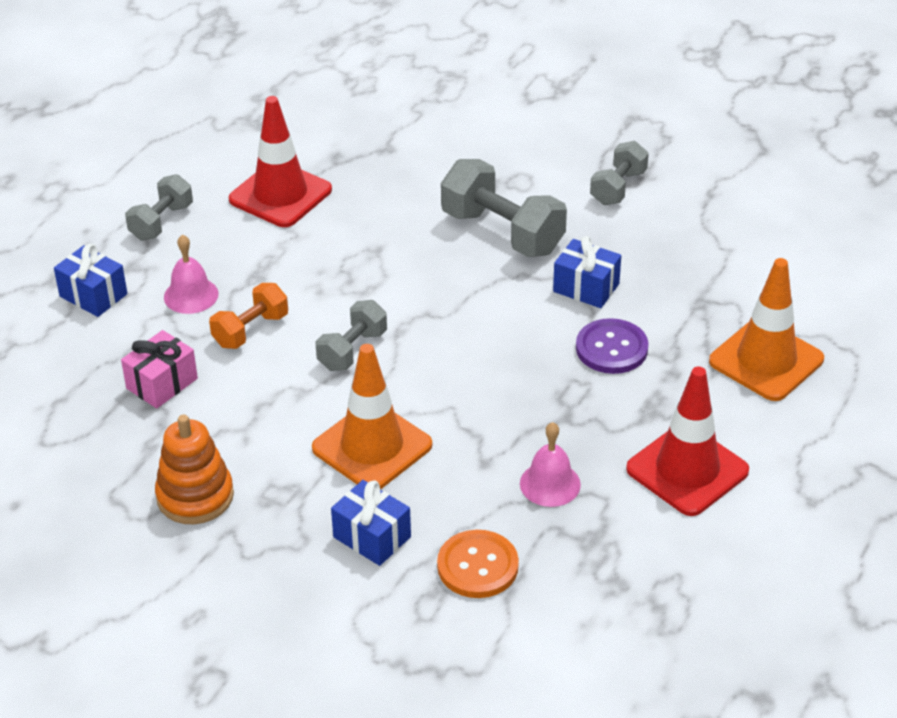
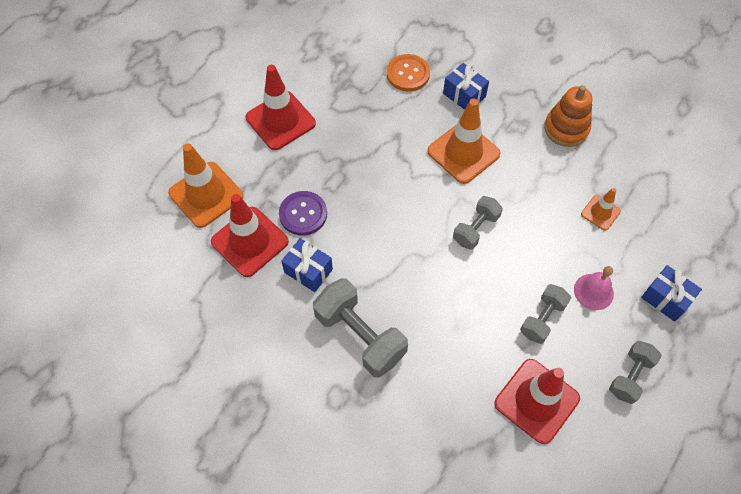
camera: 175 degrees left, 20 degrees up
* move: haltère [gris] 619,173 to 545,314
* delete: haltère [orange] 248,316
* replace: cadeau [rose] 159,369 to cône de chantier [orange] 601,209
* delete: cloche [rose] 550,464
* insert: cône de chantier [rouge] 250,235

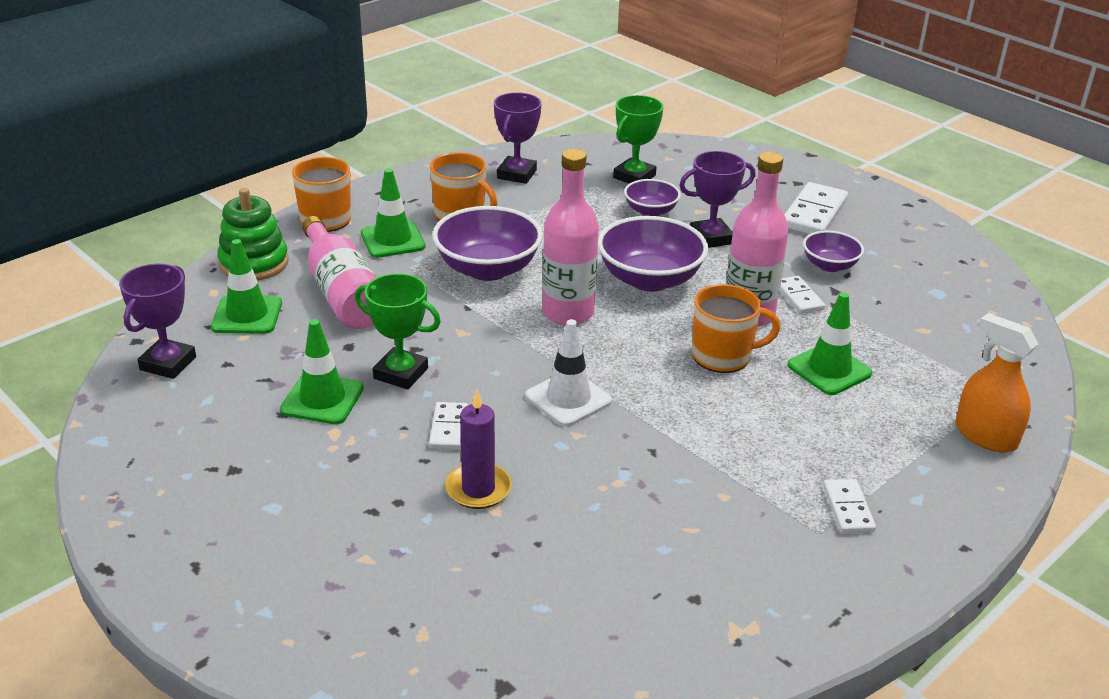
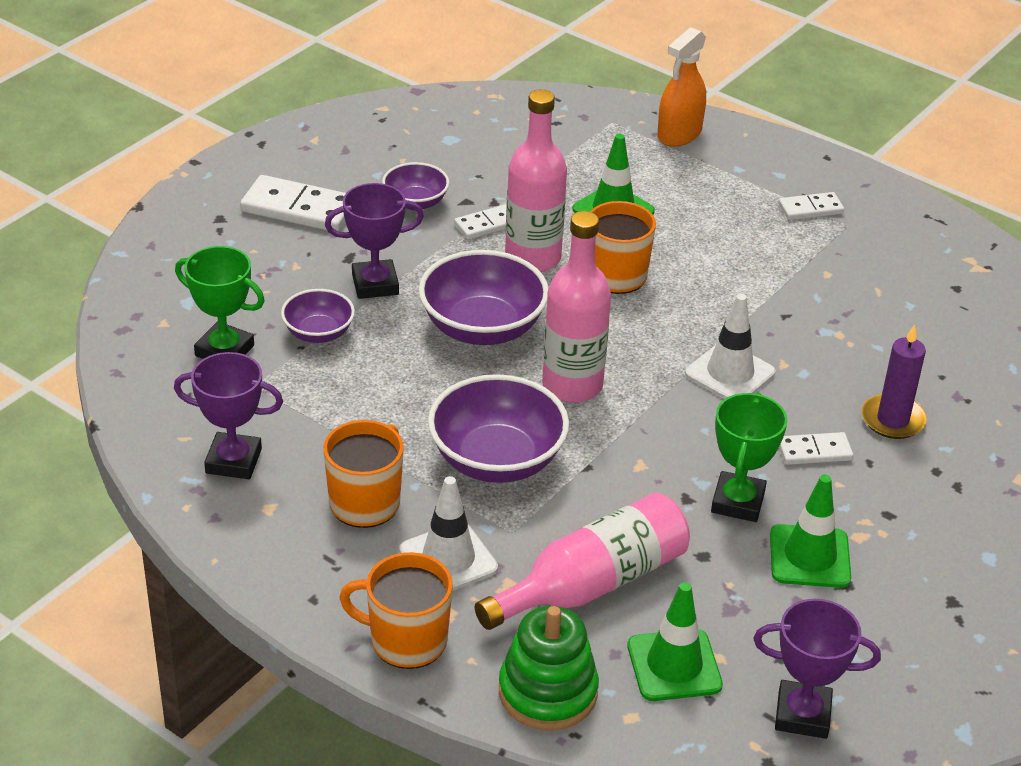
camera: 100 degrees left, 5 degrees up
* rotate: trophée [violet] 717,199 = 374,241 75 degrees counterclockwise
* recolor: cône de chantier [vert] 393,213 to cône de chantier [blanc] 448,533

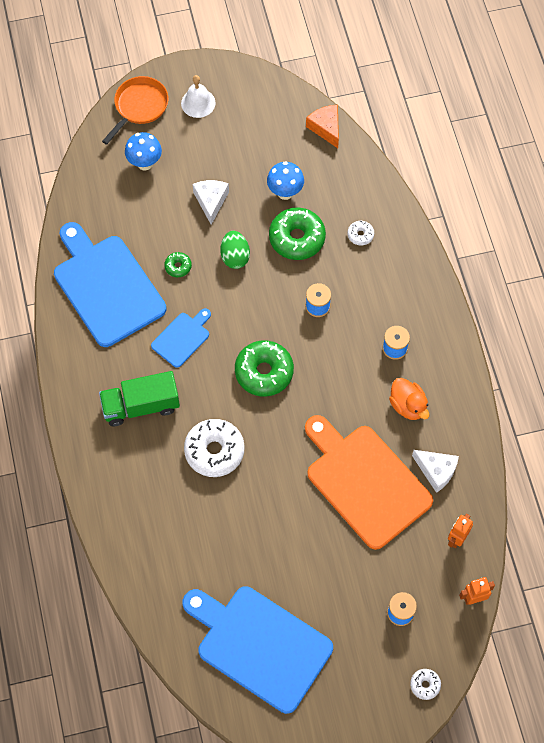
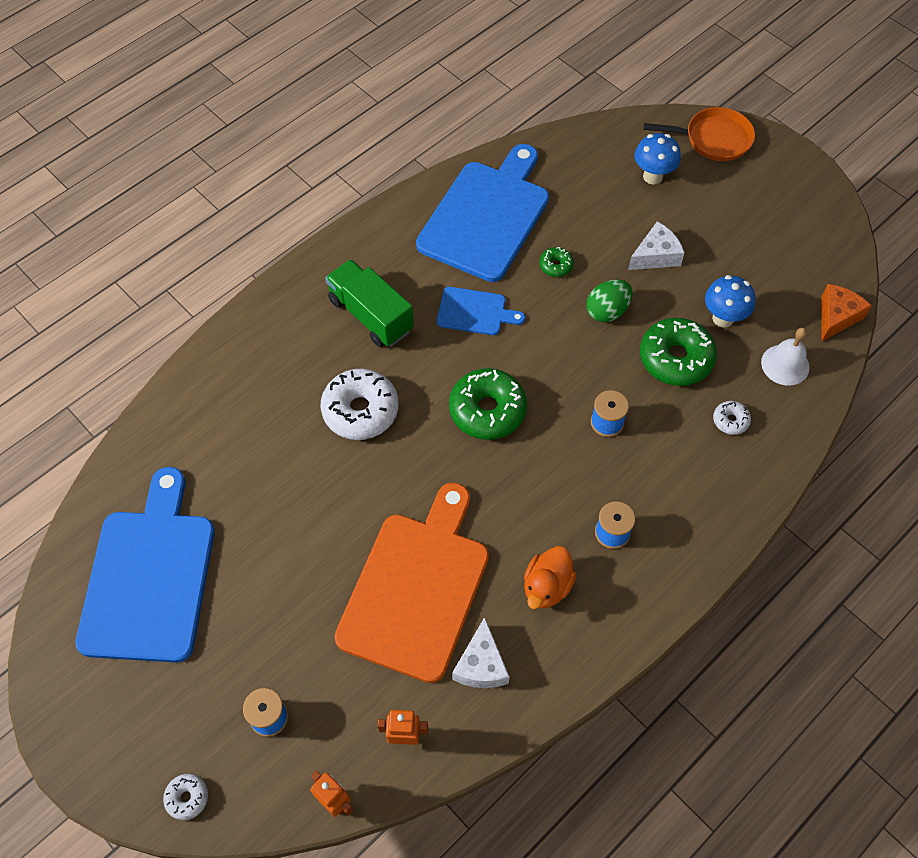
camera: 60 degrees right, 5 degrees down
* move: cloche [blanc] 198,96 to 785,357

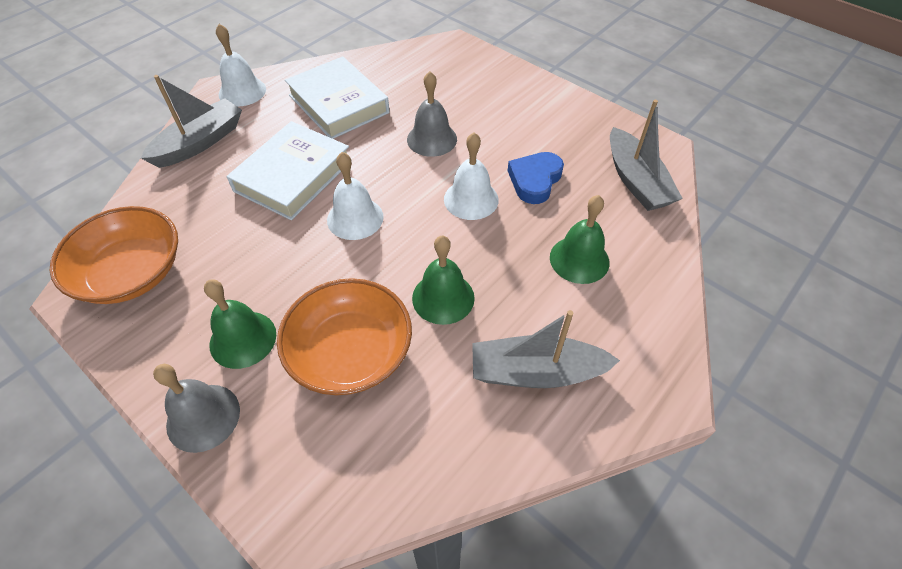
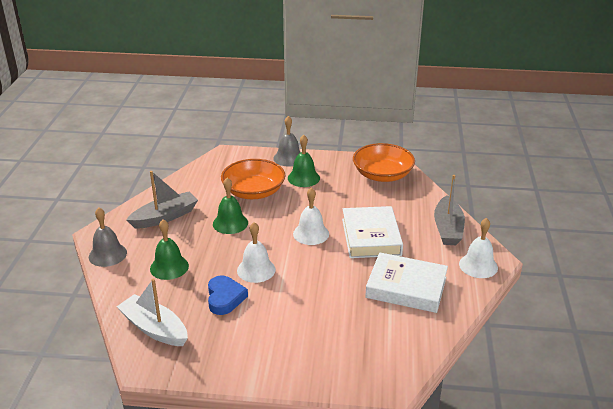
camera: 145 degrees right, 20 degrees down
* move: cloche [gris] 432,114 to 108,237
* recolor: bateau [gris] 646,155 to bateau [blanc] 152,312

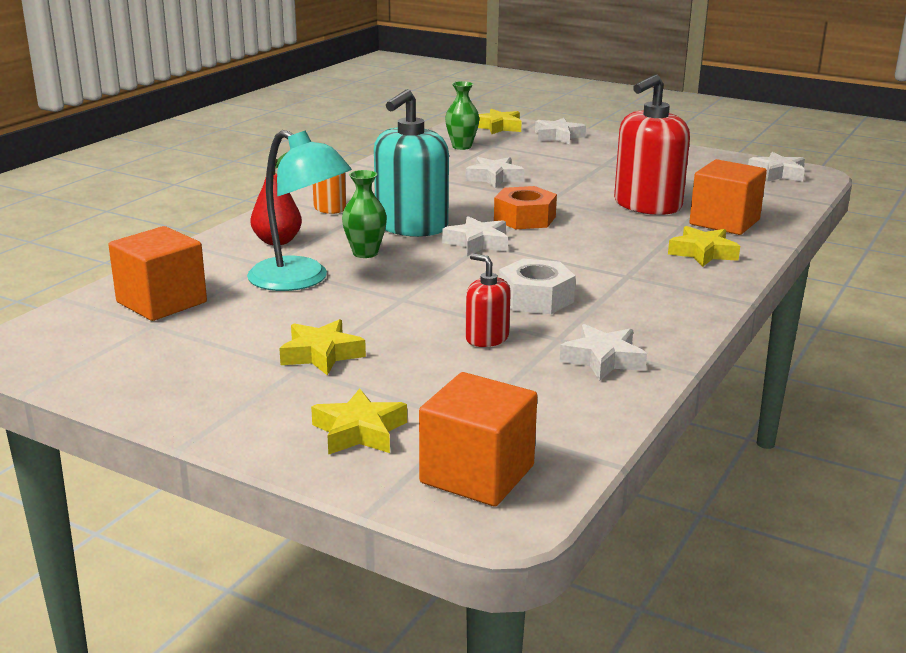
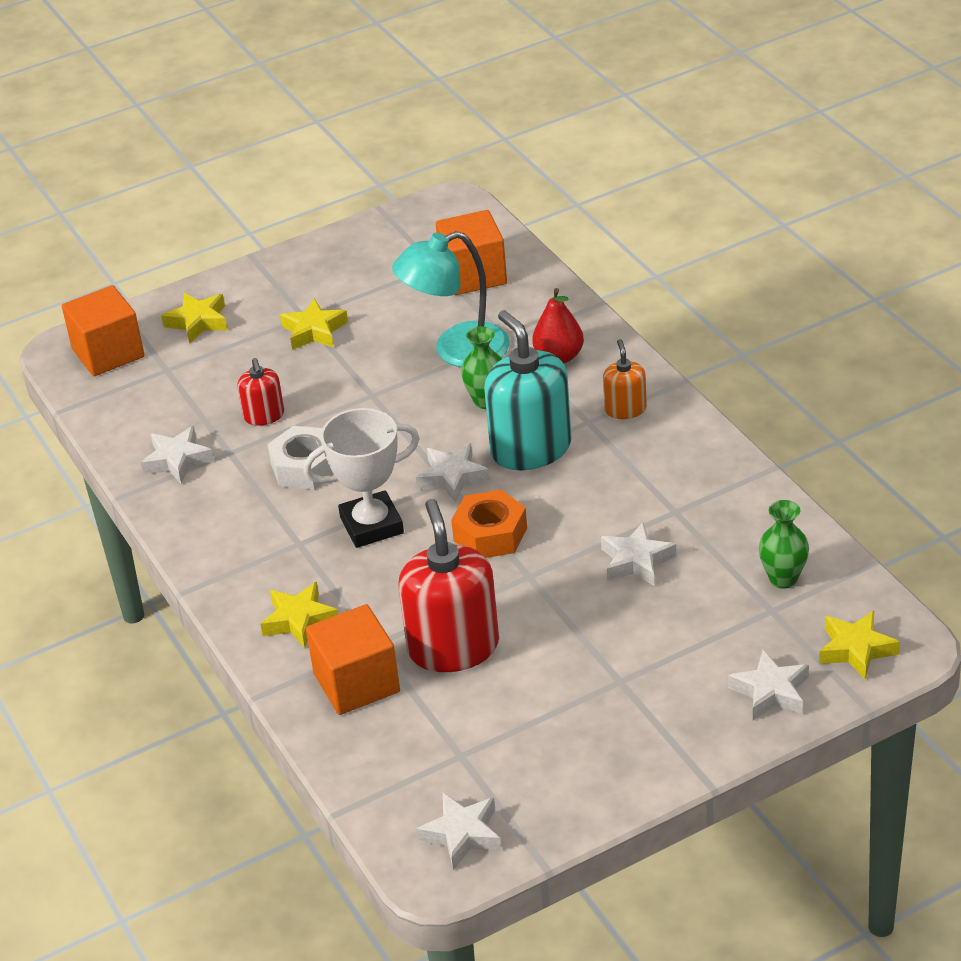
camera: 125 degrees right, 15 degrees up
* rotate: distributeur de savon [rouge] 488,300 = 261,392 90 degrees clockwise
* insert: trophée [blanc] 362,478

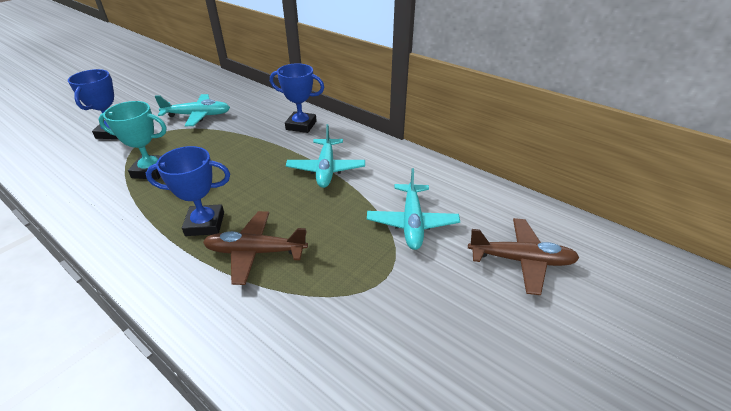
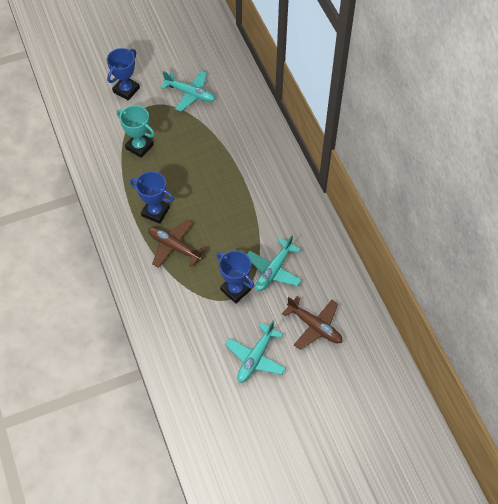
camera: 30 degrees right, 20 degrees up
* move: trophée [bleu] 297,98 to 236,277
* move: avion [turquoise] 325,156 to 255,351

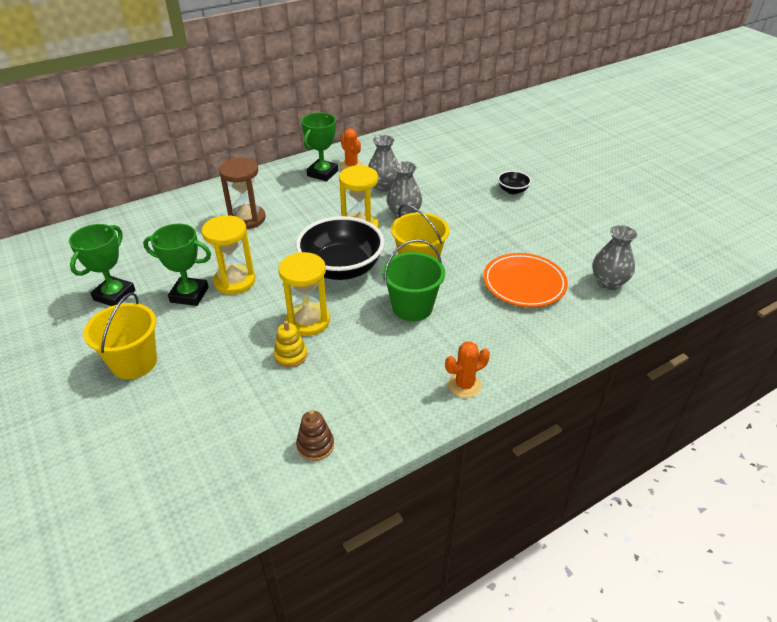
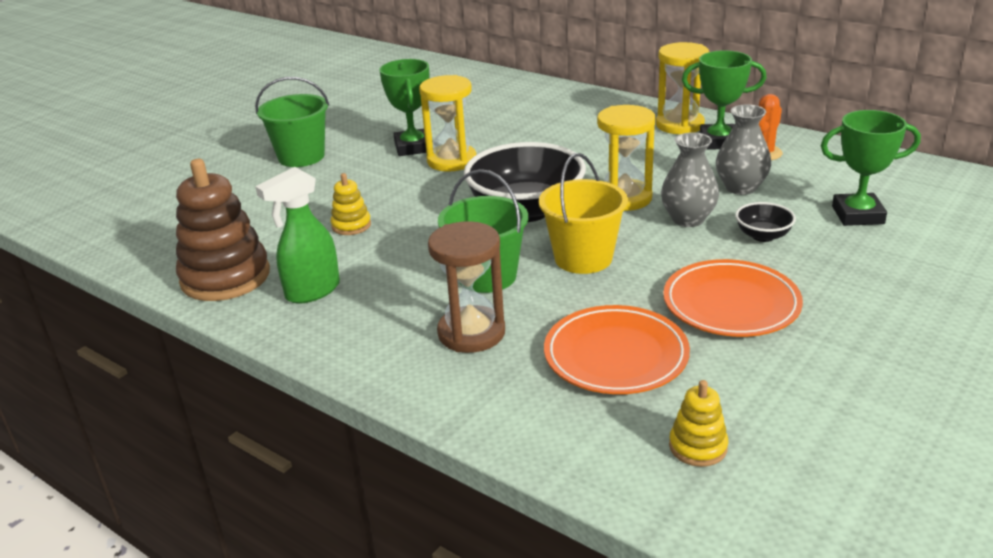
camera: 70 degrees right, 10 degrees down
* move: sablier [marron] 242,193 to 466,287
* move: bol [noir] 515,182 to 765,222
* move: trophée [vert] 102,265 to 871,168
* replace: vase [gris] 614,257 to jouet à empiler [jaune] 698,423
* move: sablier [jaune] 304,294 to 682,88
* recolor: seau [jaune] 120,335 to seau [vert] 292,122
* delete: cactus [orange] 467,369
* resize: jouet à empiler [marron] 315,435 = 223,230 x2.07
* insert: vaporisateur [vert] 297,235
* insert: assiette [orange] 733,298

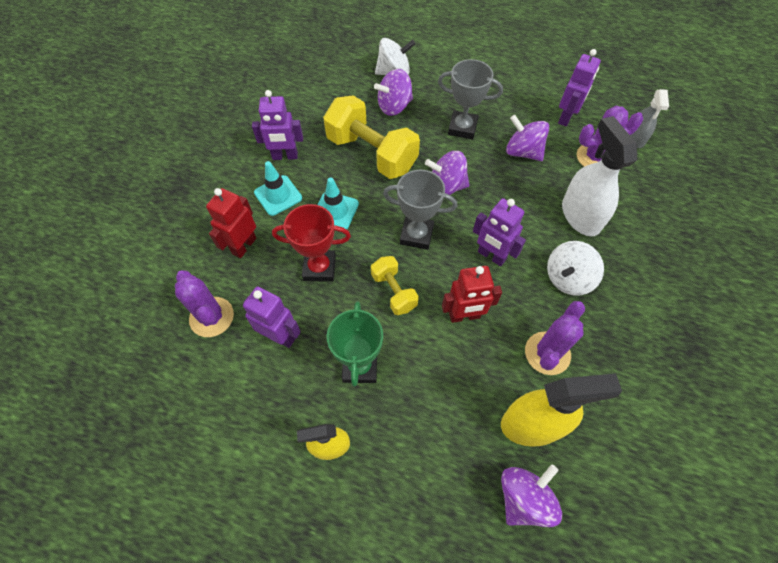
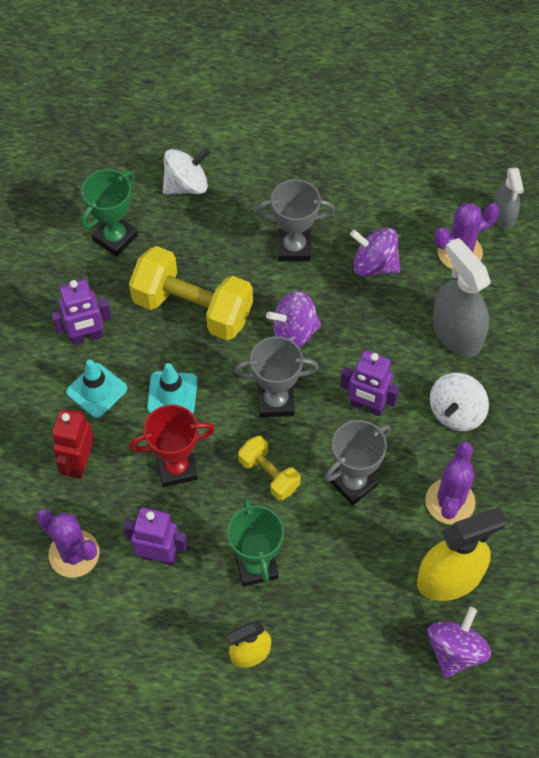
camera: 15 degrees left, 0 degrees up
* delete: robot [violet] 579,87
* delete: toupie [violet] 393,92
* recolor: vaporisateur [blanc] 599,176 to vaporisateur [gris] 462,297
* replace: robot [rouge] 472,294 to trophée [gris] 358,463
* insert: trophée [vert] 109,213

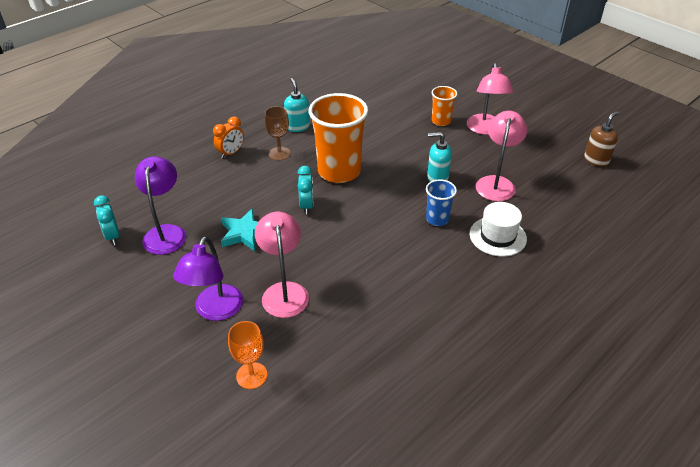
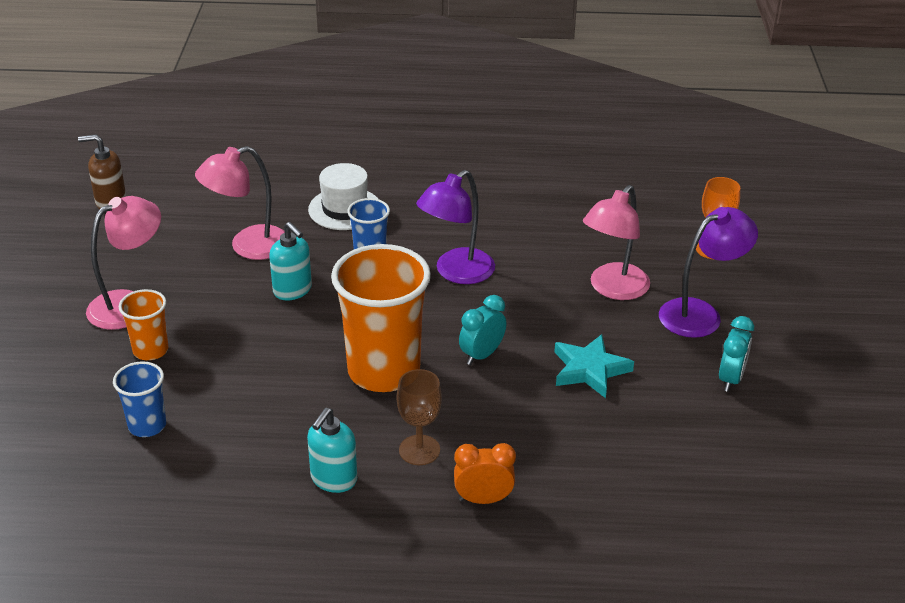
camera: 135 degrees left, 5 degrees down
* move: lampe [violet] 160,205 to 455,227
* move: réveil [turquoise] 107,220 to 736,354
* insert: gobelet [bleu] 139,399

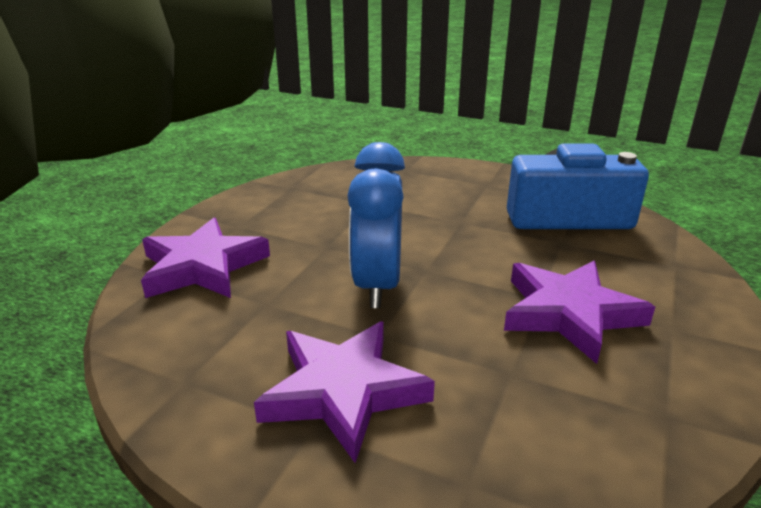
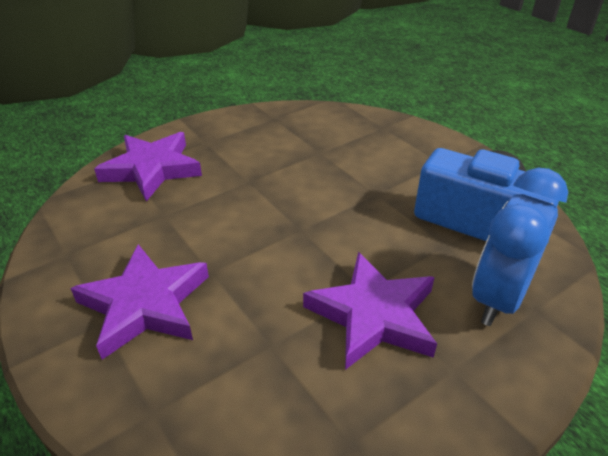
camera: 30 degrees right, 10 degrees up
* move: réveil [bleu] 376,225 to 520,247

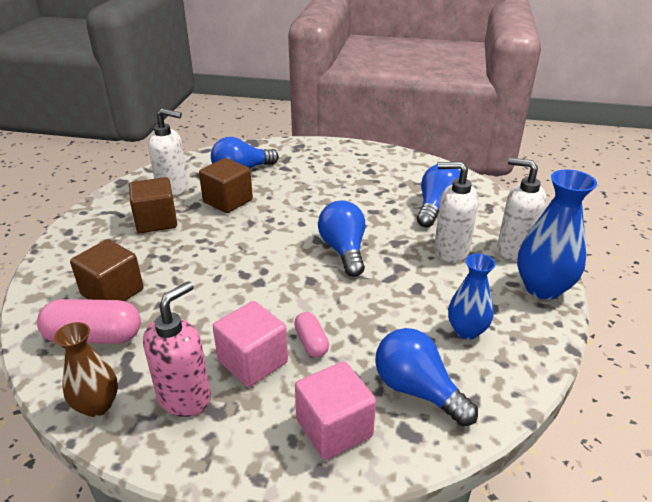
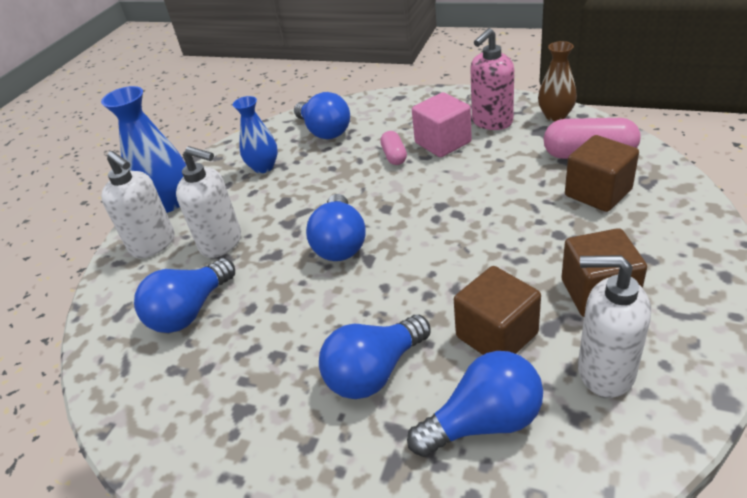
camera: 165 degrees left, 5 degrees up
* delete: cube [rose] 335,410
* insert: ampoule [bleu] 375,357

